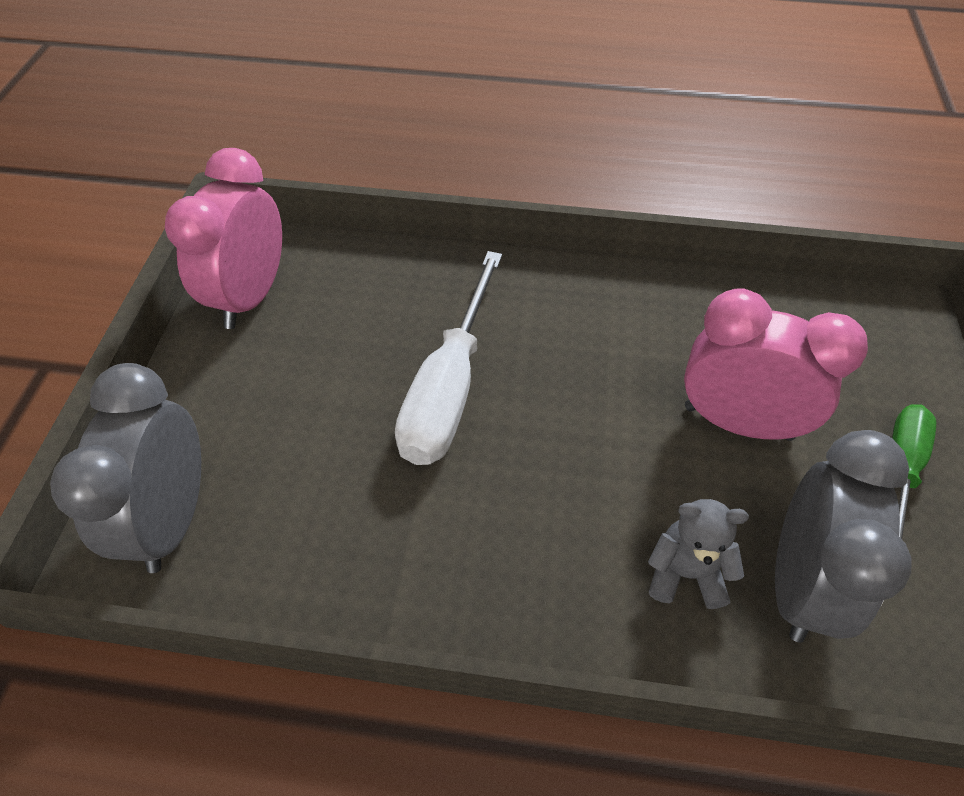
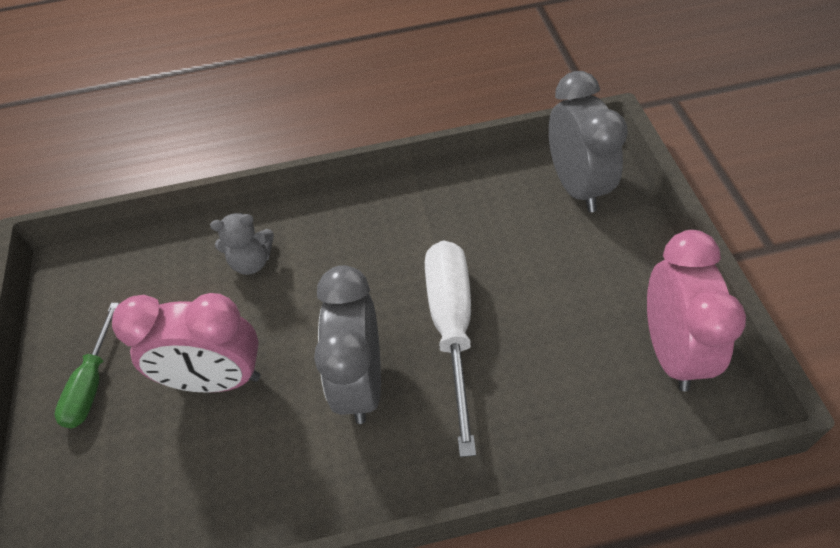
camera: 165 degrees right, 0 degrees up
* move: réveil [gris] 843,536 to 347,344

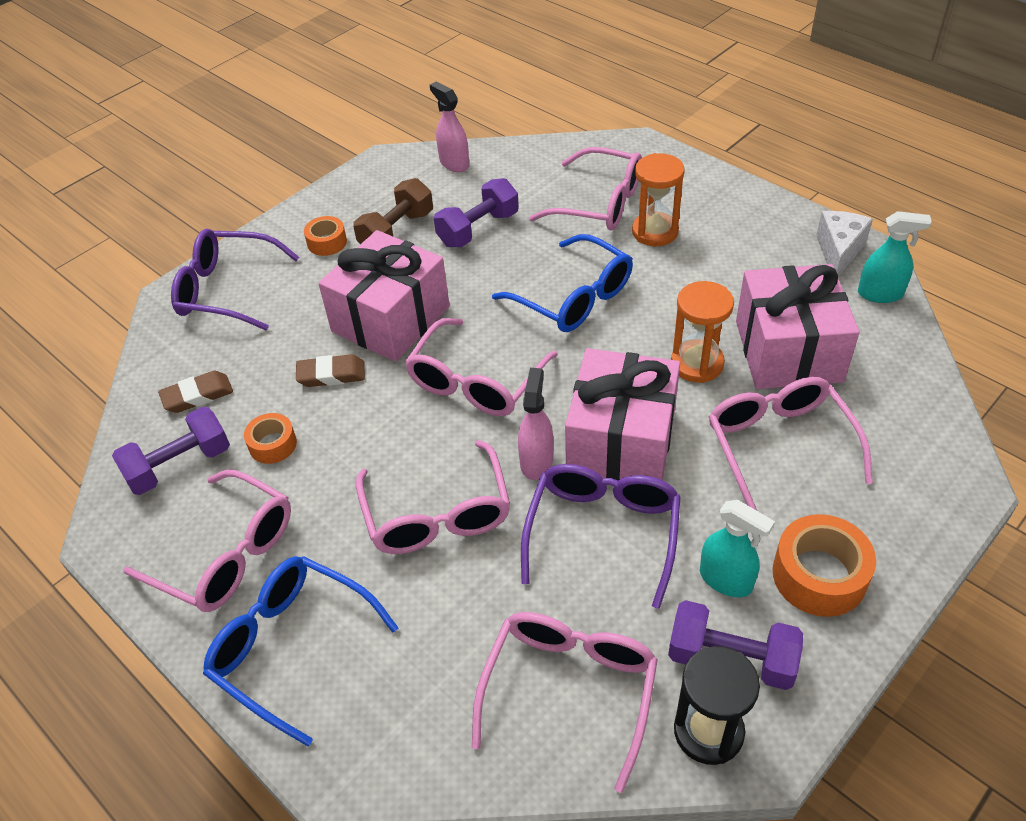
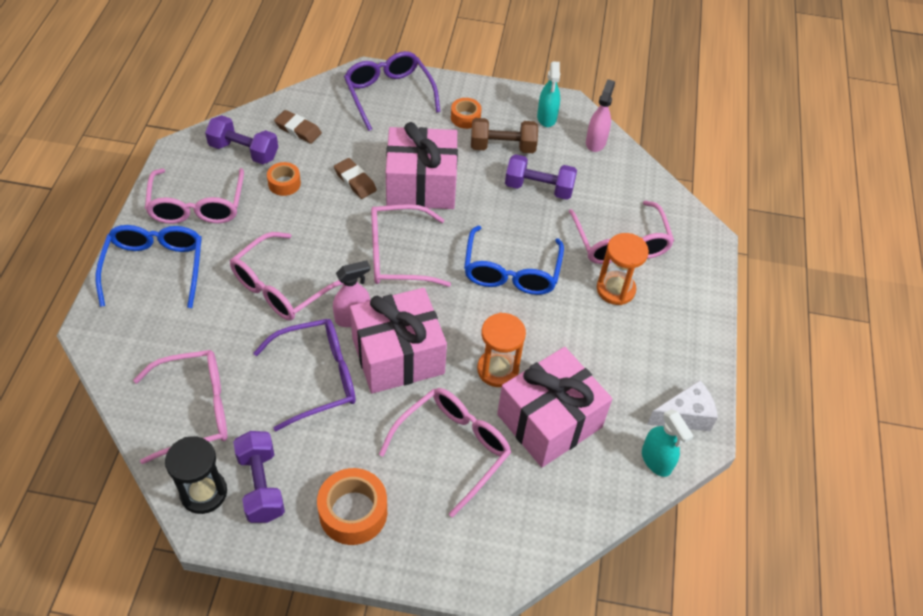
camera: 50 degrees right, 5 degrees up
* move: vaporisateur [turquoise] 737,548 to 548,94

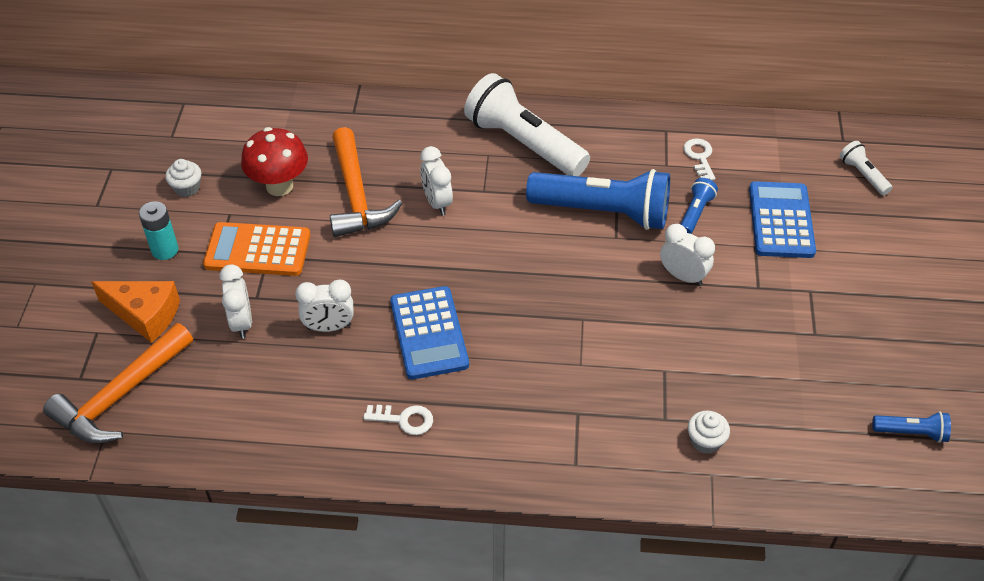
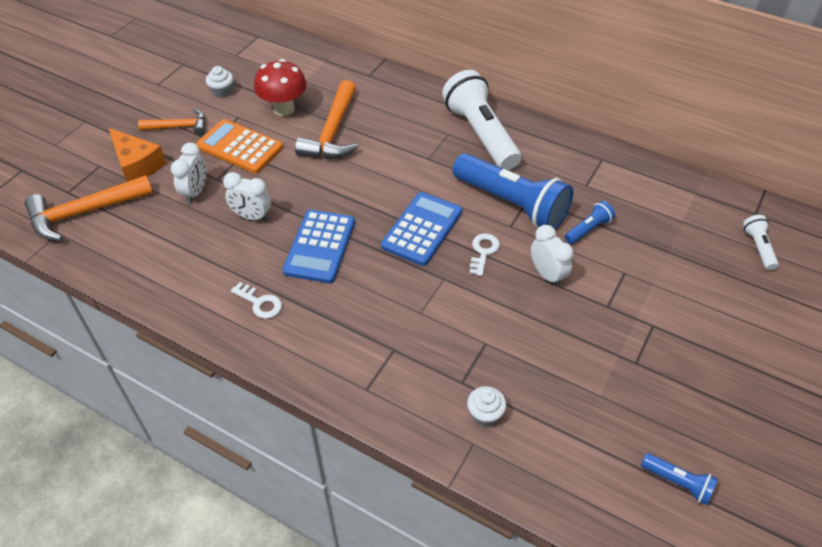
camera: 25 degrees right, 0 degrees up
* move: clé [blanc] 699,159 to 485,254
* delete: réveil [blanc] 436,180
* move: calculatrice [bleu] 782,219 to 421,229
* replace: pile [turquoise] 158,230 to marteau [orange] 172,122

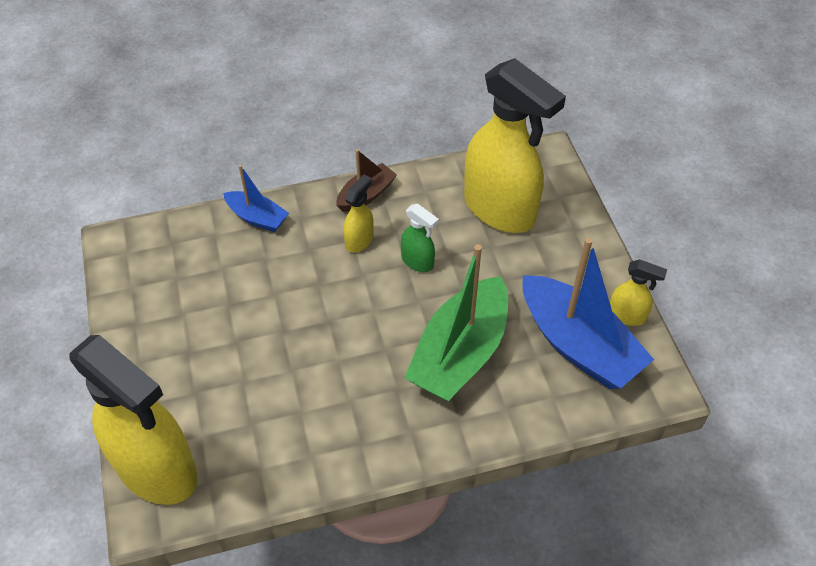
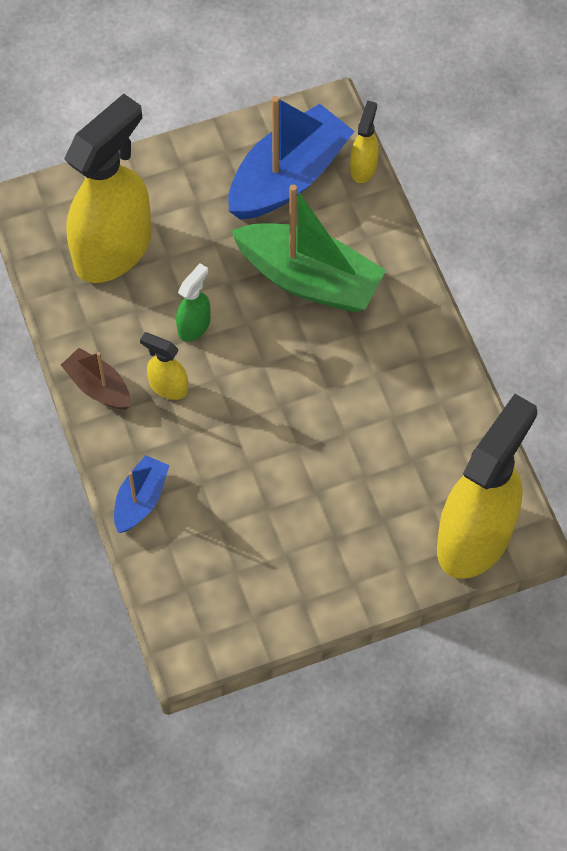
camera: 95 degrees left, 10 degrees up
* move: vaporisateur [jaune] 638,292 to 364,141

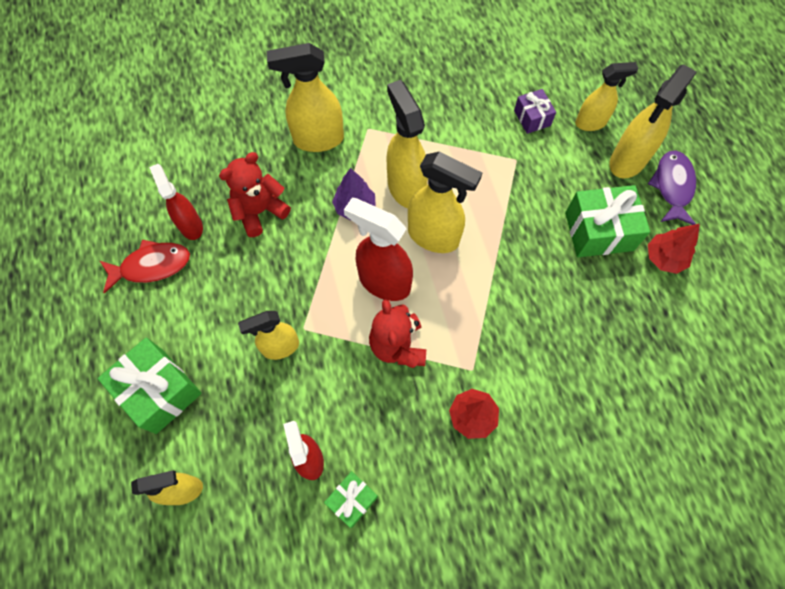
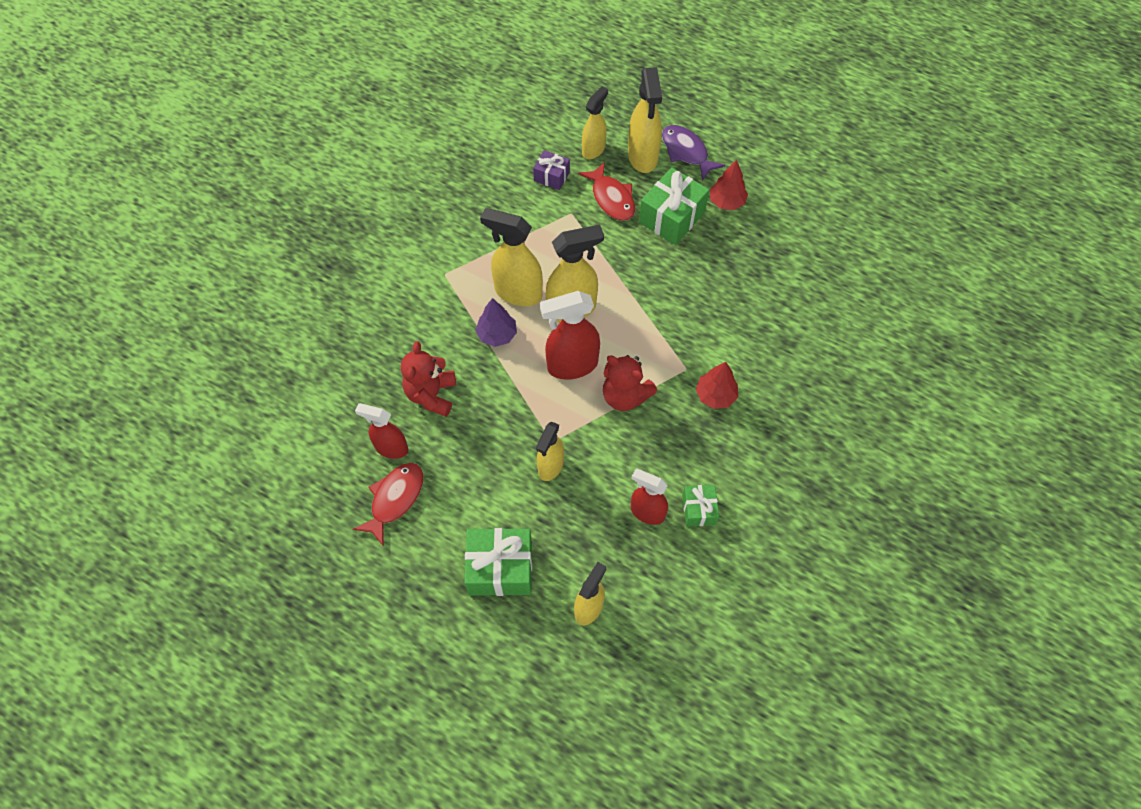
camera: 45 degrees left, 5 degrees down
* delete: vaporisateur [jaune] 305,97
* insert: poisson [rouge] 606,191

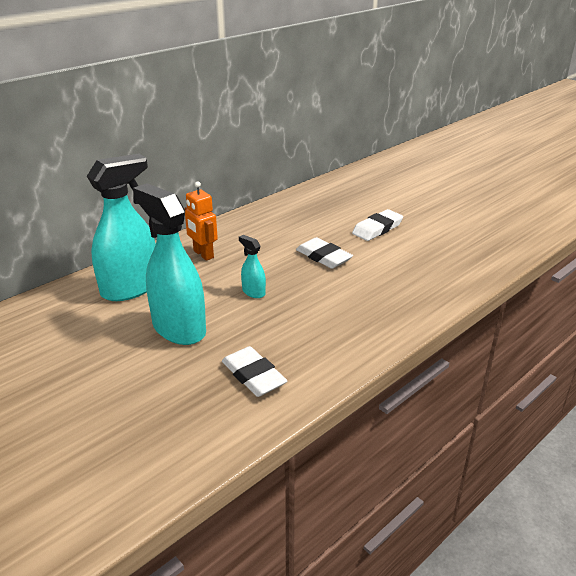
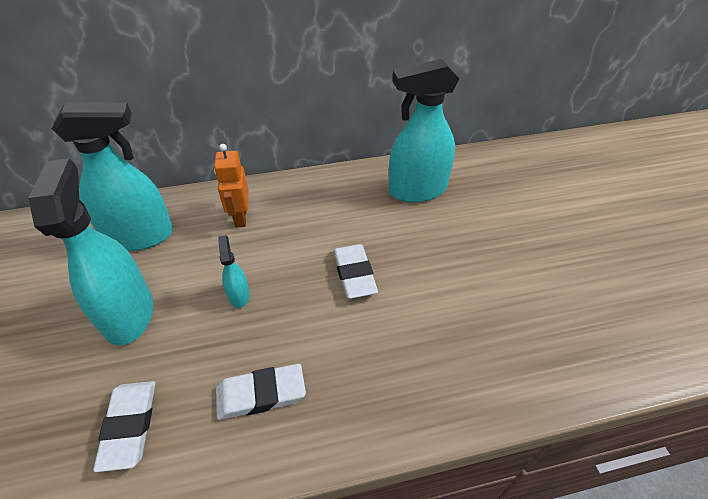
camera: 30 degrees right, 15 degrees up
* move: gomme [blanc] 377,225 to 261,392
* insert: vaporisateur [turquoise] 423,130

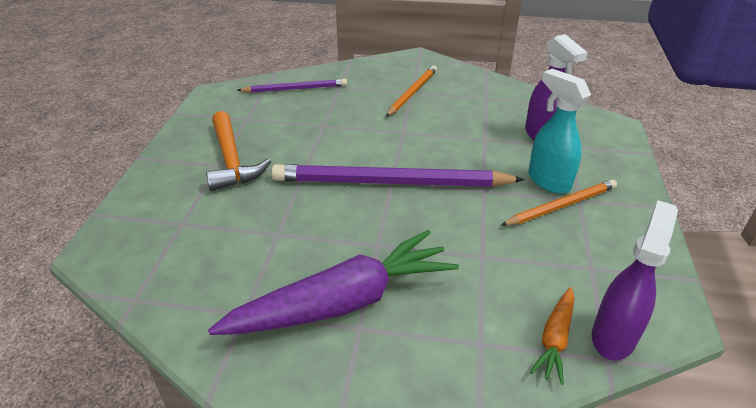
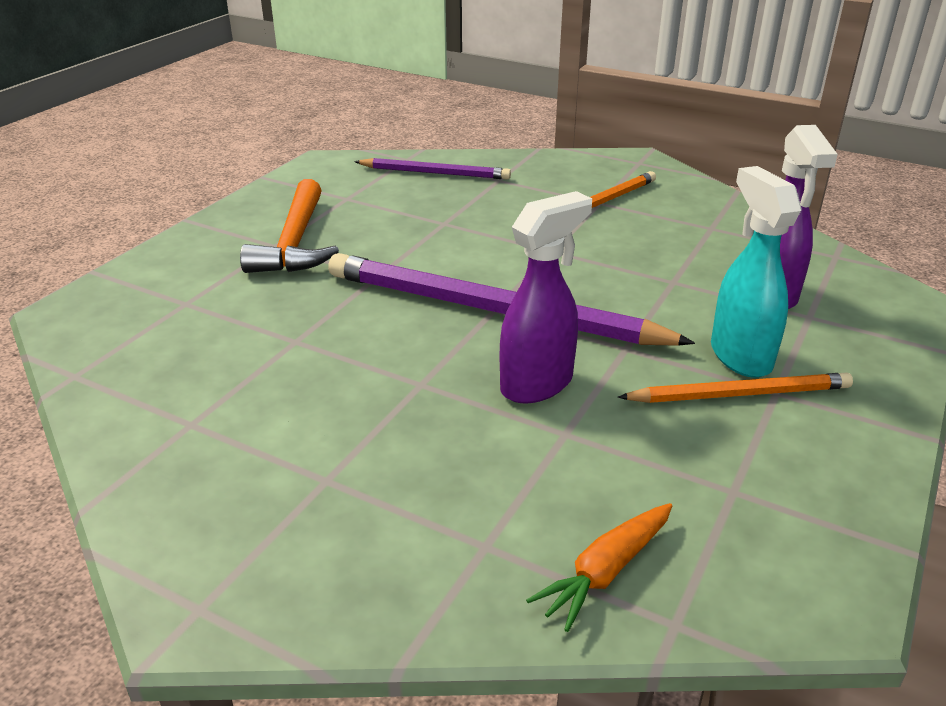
camera: 20 degrees right, 5 degrees down
* move: vaporisateur [violet] 635,280 to 546,297
* delete: carotte [violet] 333,282

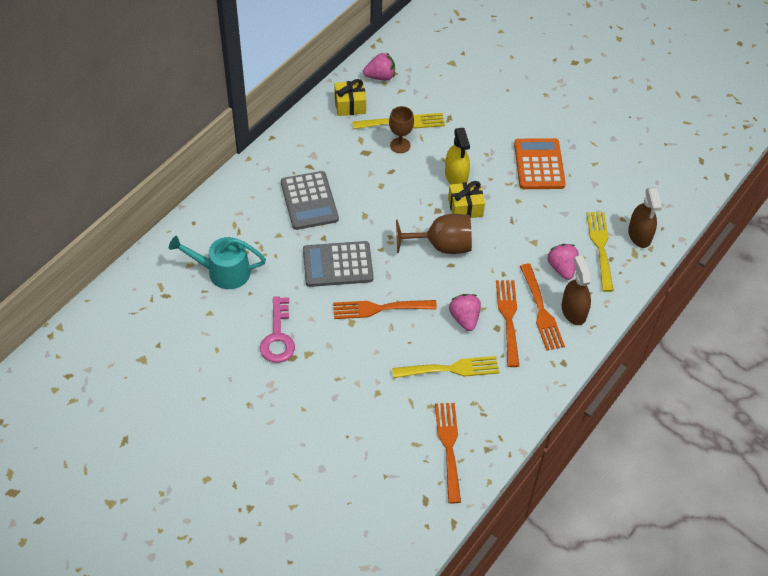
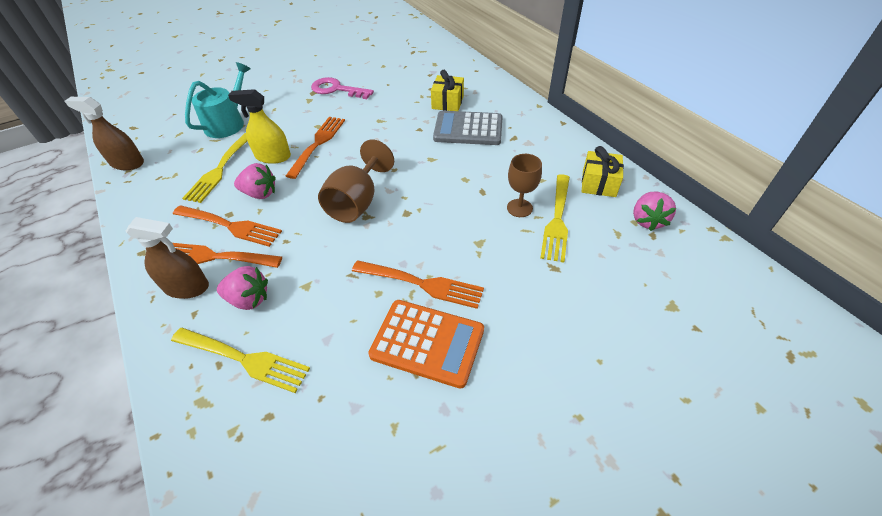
camera: 115 degrees right, 5 degrees down
* move: vaporisateur [jaune] 457,156 to 259,126
* move: cadeau [jaune] 466,199 to 447,90
* move: vaporisateur [marron] 645,217 to 104,133
* move: arrosoir [turquoise] 217,262 to 218,100
* delete: calculatrice [gris] 338,264
* move: fourchette [orange] 448,453 to 418,284

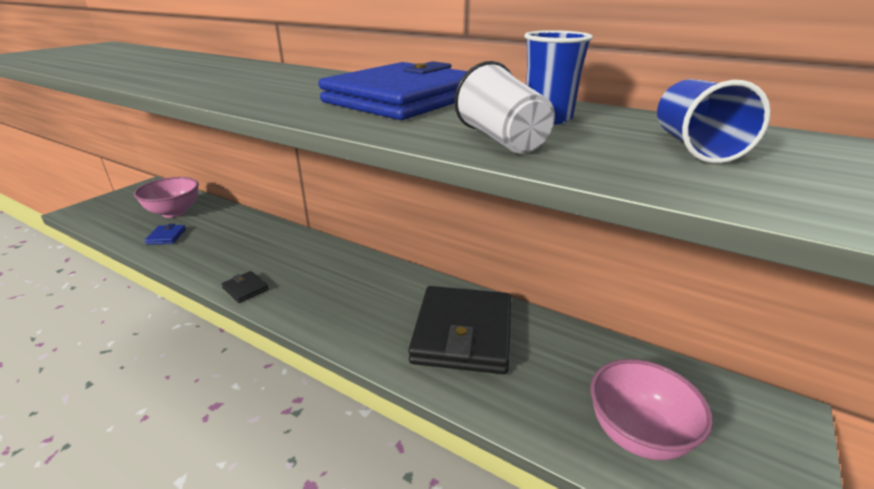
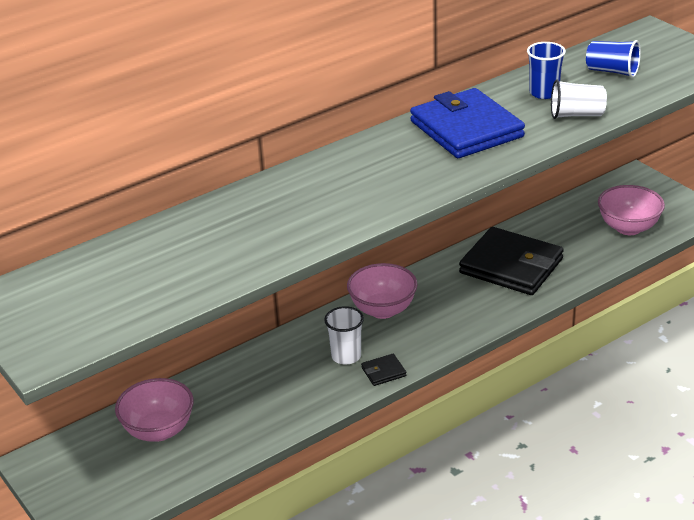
camera: 65 degrees left, 5 degrees up
* delete: portefeuille [bleu] 165,234
* insert: bol [rose] 382,291
* insert: gobelet [blanc] 344,335

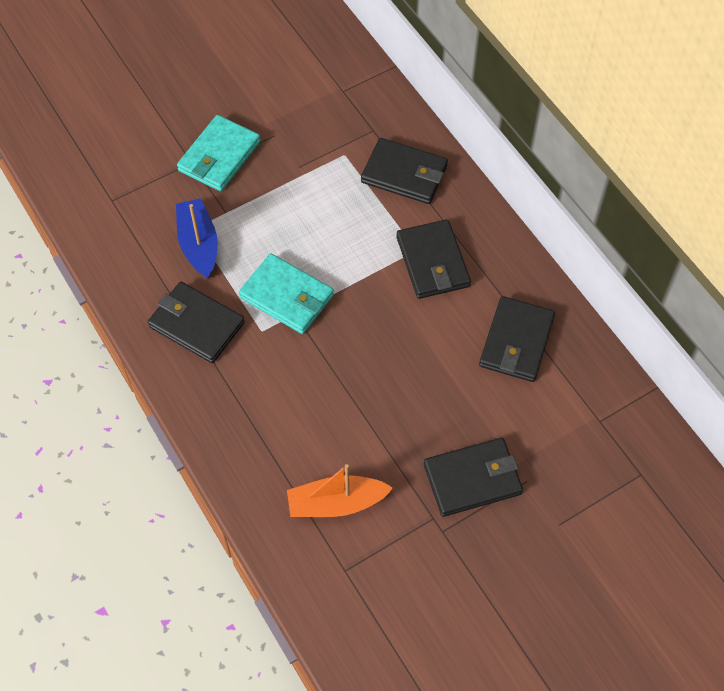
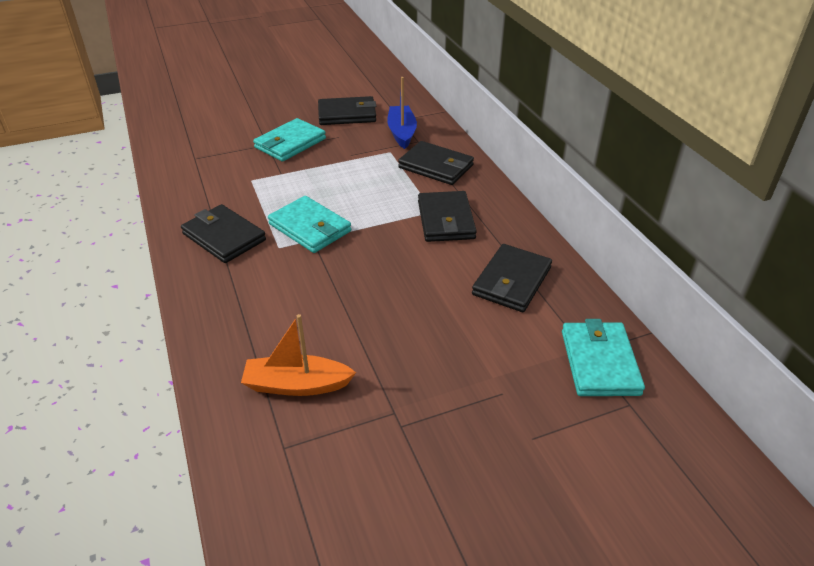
camera: 10 degrees right, 20 degrees down
* move: bateau [bleu] 197,238 to 402,113
* move: portefeuille [noir] 473,477 to 347,110
* insert: portefeuille [turquoise] 603,357

